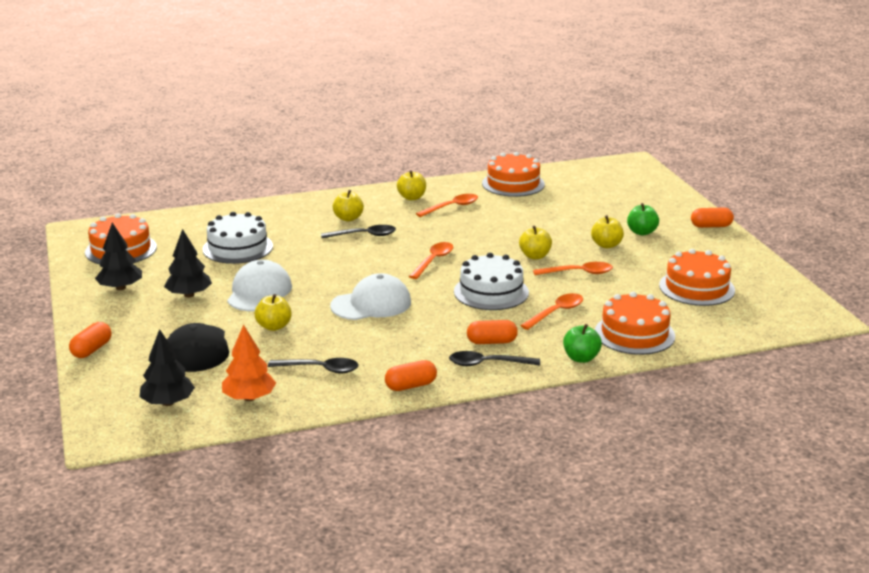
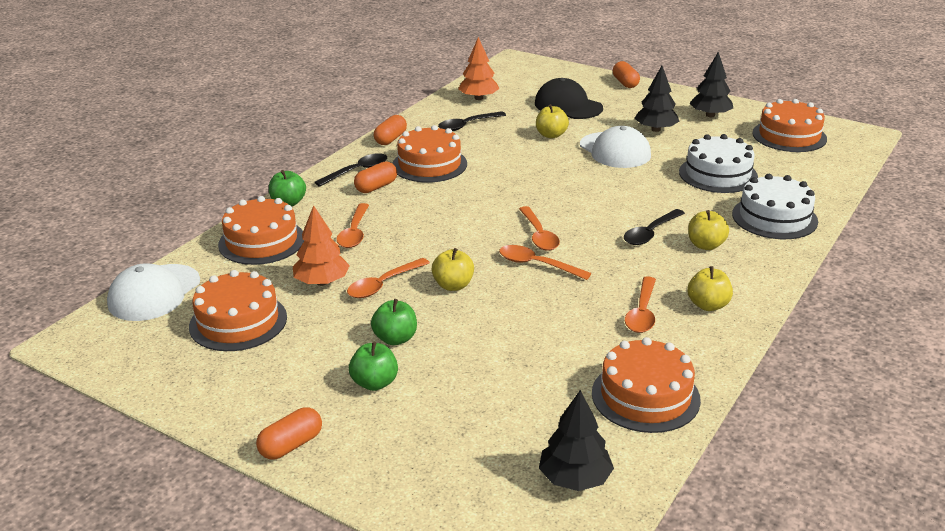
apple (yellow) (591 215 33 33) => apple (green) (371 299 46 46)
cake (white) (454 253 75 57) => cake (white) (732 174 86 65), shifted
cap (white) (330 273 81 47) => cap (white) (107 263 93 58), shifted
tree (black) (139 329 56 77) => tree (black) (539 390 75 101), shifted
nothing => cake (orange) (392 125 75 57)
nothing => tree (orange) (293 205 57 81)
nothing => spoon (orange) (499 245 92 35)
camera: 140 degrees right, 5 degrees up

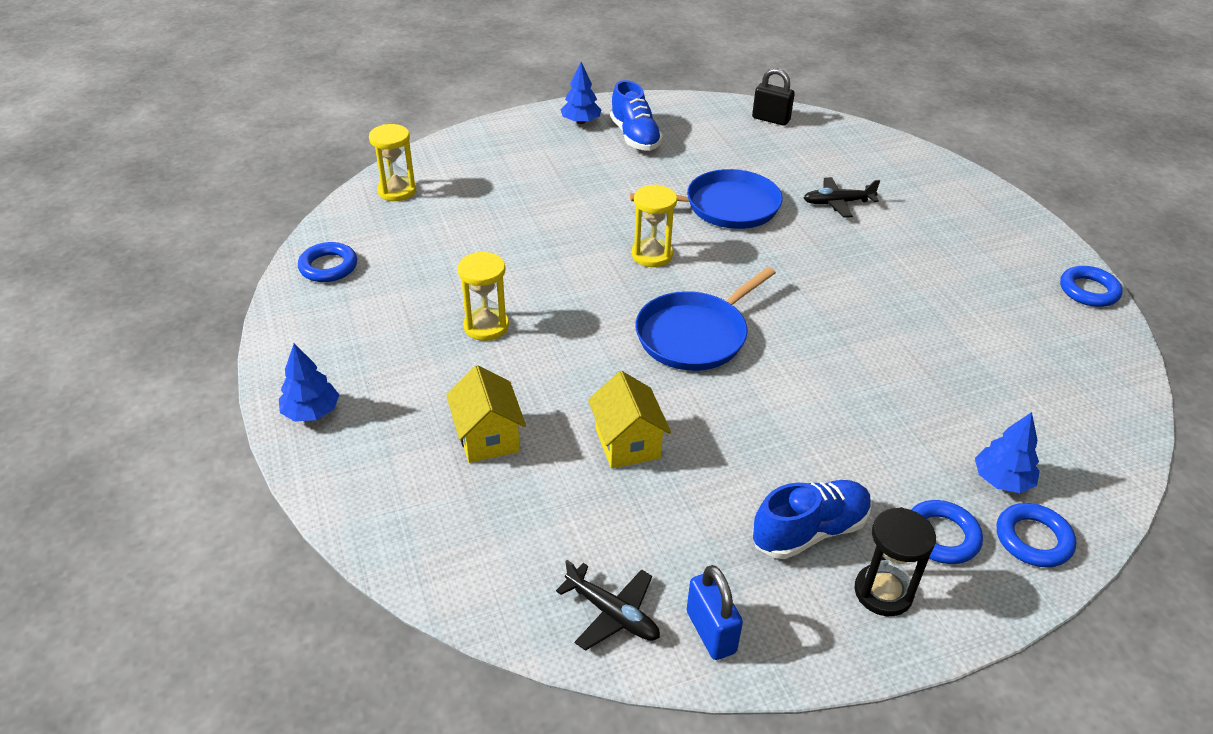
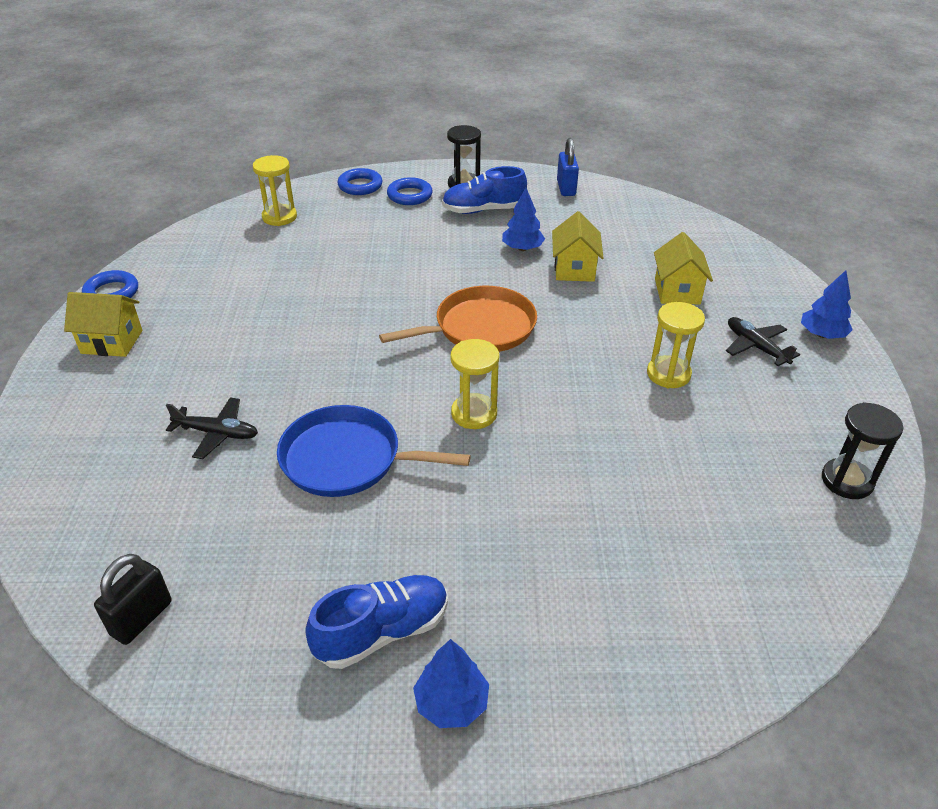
padlock (black) (752 68 43 58) => padlock (black) (94 554 77 91), 75 degrees clockwise
shoe (blue) (610 80 53 71) => shoe (blue) (305 575 143 94), 60 degrees clockwise
hourglass (yellow) (369 124 47 77) => hourglass (yellow) (253 155 44 71), shifted
ring (blue) (298 242 59 40) => hourglass (black) (822 402 82 97)
pan (blue) (636 267 140 104) => pan (orange) (379 286 158 66)
tree (blue) (975 412 65 81) => tree (blue) (502 188 43 63), shifted
plane (black) (556 560 104 91) => plane (black) (726 317 74 49), shifted
nothing => house (yellow) (64 292 78 65)
camera: 160 degrees left, 0 degrees up

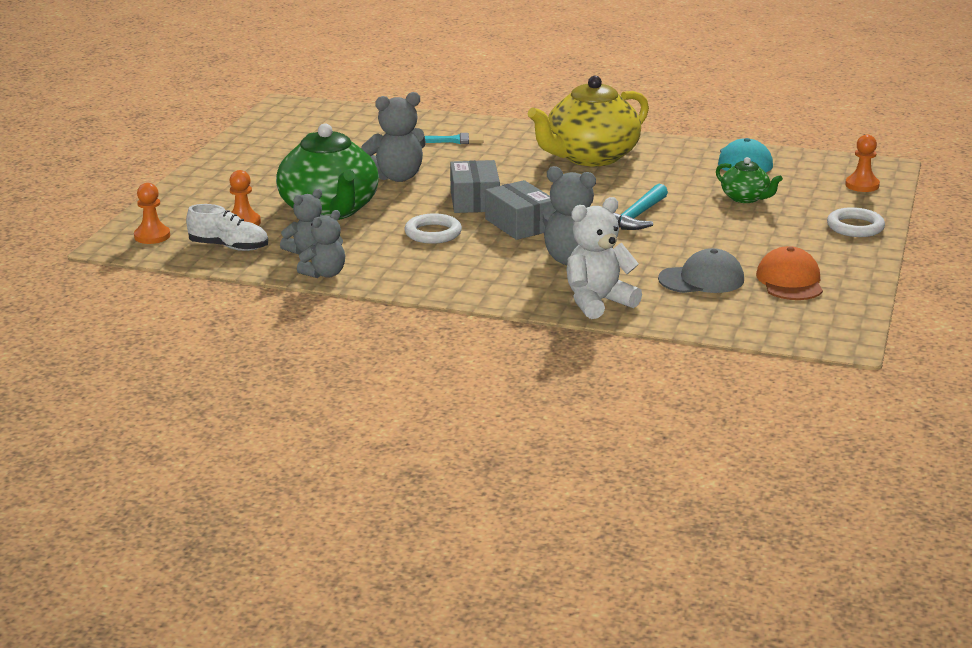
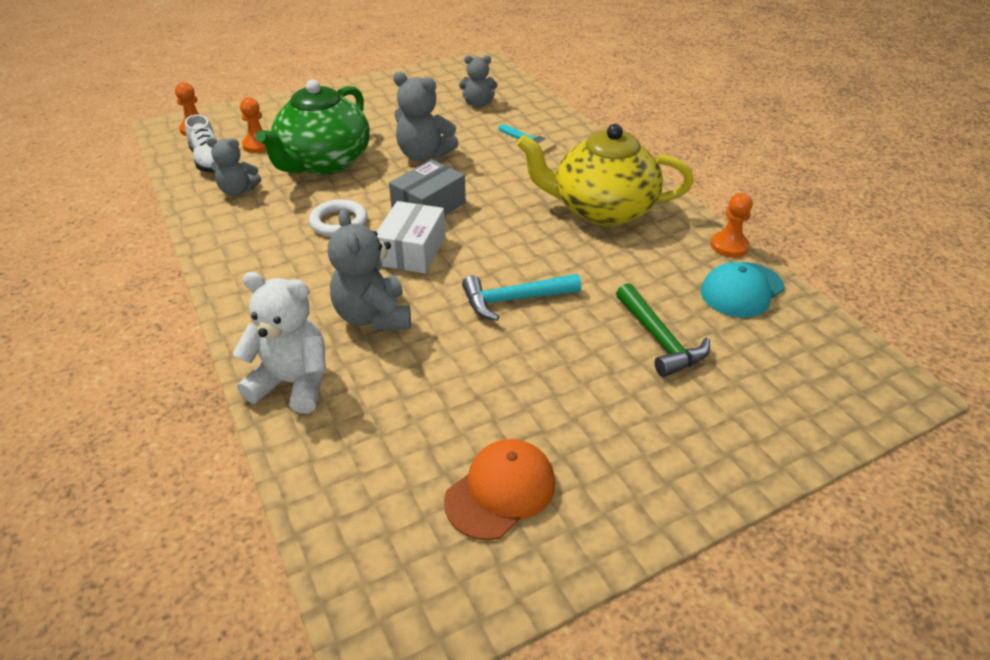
pawn (orange) (845 135 35 57) => pawn (orange) (711 193 41 64), shifted
teapot (green) (716 157 67 46) => hammer (green) (616 283 94 94)
box (grey) (485 180 67 60) => box (white) (377 201 68 72)
ring (white) (827 207 58 30) => nothing
teddy bear (grey) (297 210 48 68) => teddy bear (grey) (459 55 38 52), shifted
cap (grey) (658 248 86 45) => nothing
camera: 45 degrees right, 15 degrees up

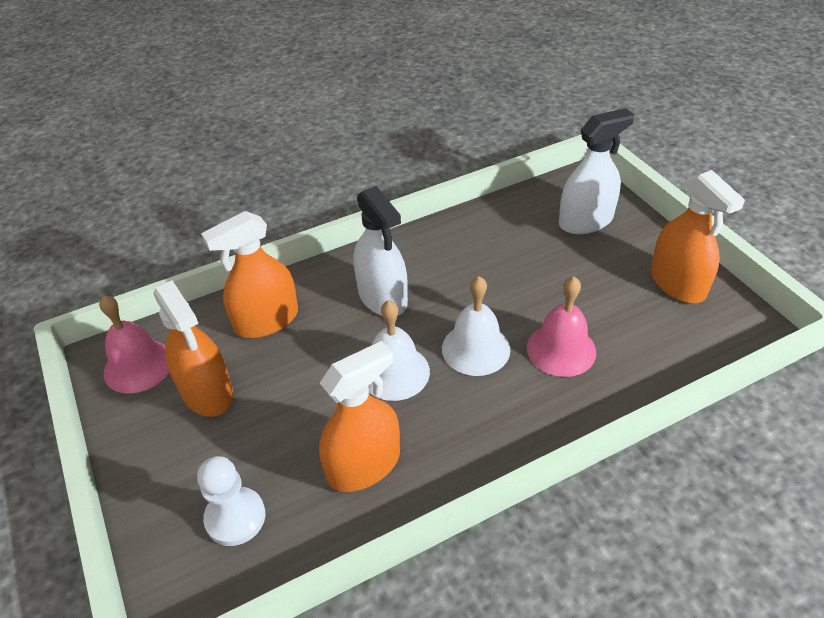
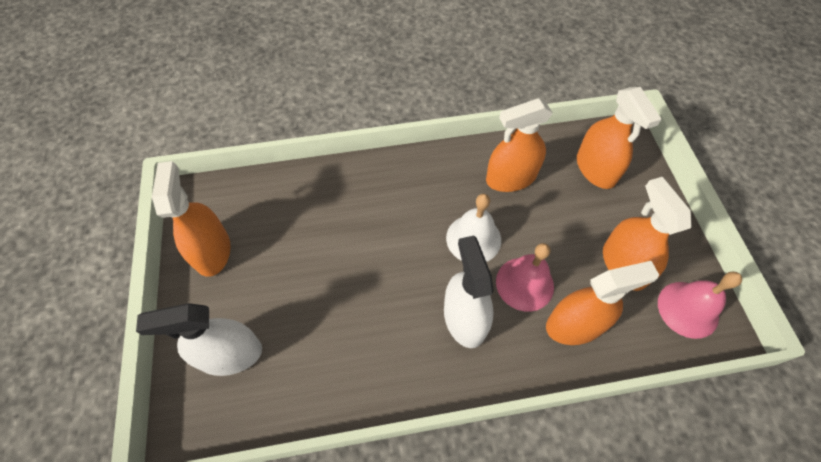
bell (white) (442 276 68 100) => nothing
bell (pink) (527 276 69 101) => bell (pink) (496 243 58 69), shifted
pawn (white) (197 456 68 90) => spray bottle (orange) (577 87 85 102)
camera: 165 degrees left, 15 degrees up

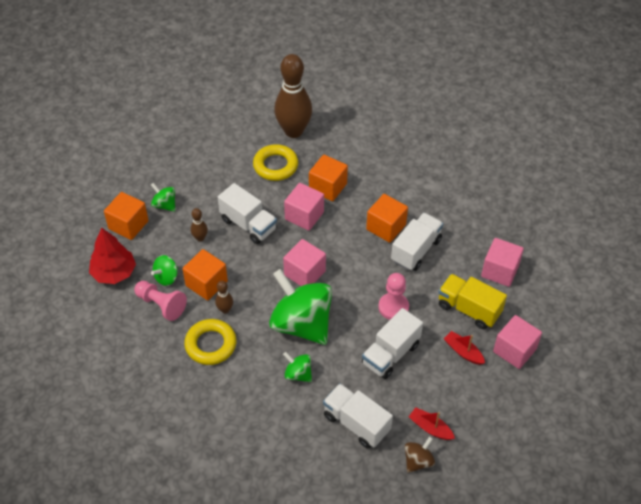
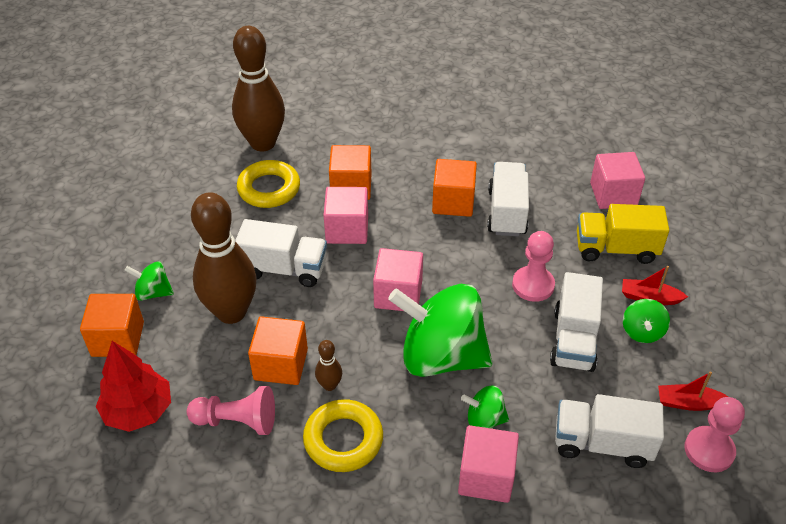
bowling pin (brown) (190 208 18 34) => bowling pin (brown) (191 192 66 132), x2.39
spinning top (green) (151 255 27 31) => spinning top (green) (623 299 47 44), shifted
cube (pink) (493 315 49 54) => cube (pink) (458 425 61 78), shifted
spinning top (brown) (405 436 30 37) => pawn (pink) (684 397 61 75)
camera: 30 degrees left, 5 degrees down

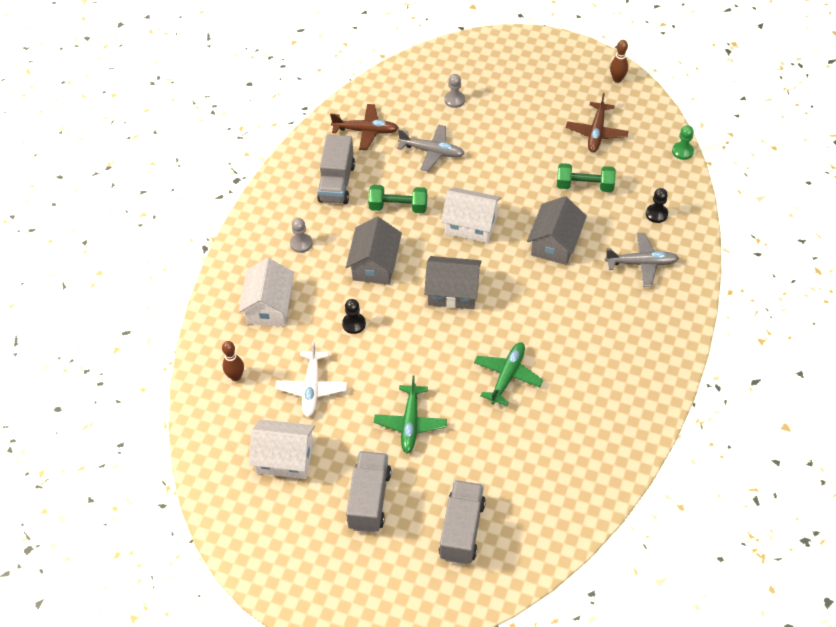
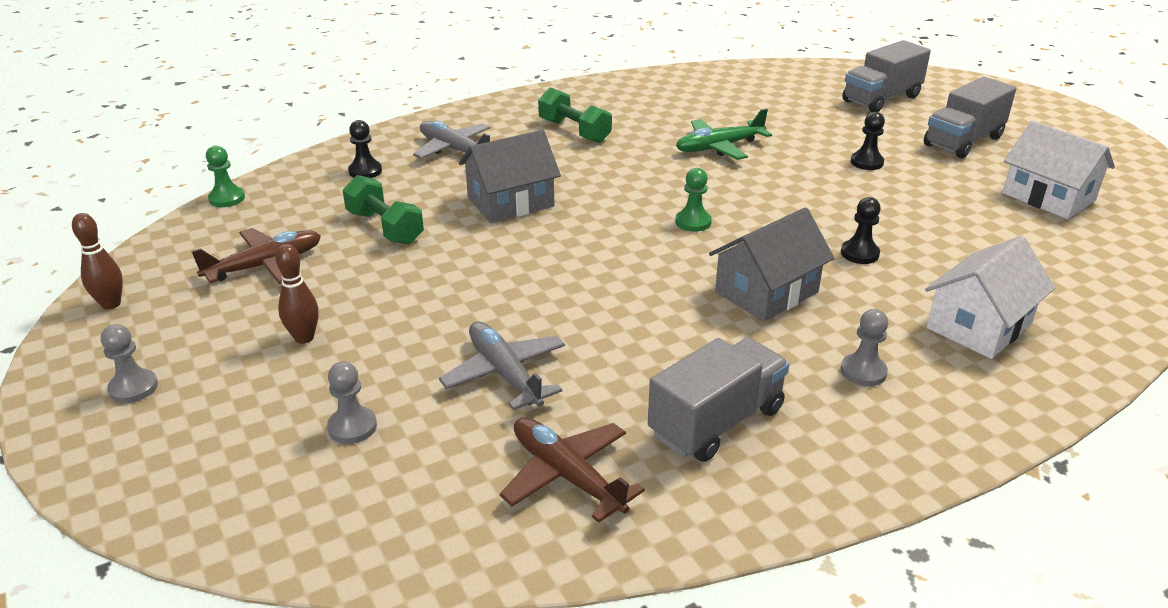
dumbbell (green) (368 185 59 28) => dumbbell (green) (538 87 74 56), shifted
house (white) (441 187 61 56) => nothing
house (grey) (424 256 58 53) => pawn (green) (675 168 37 64)
bowling pin (brown) (222 341 22 40) => bowling pin (brown) (275 244 44 100), shifted
plane (white) (275 341 72 76) => nothing
plane (green) (374 376 73 77) => pawn (black) (851 112 34 58)
nothing => pawn (grey) (101 324 57 79)
camera: 140 degrees left, 20 degrees down

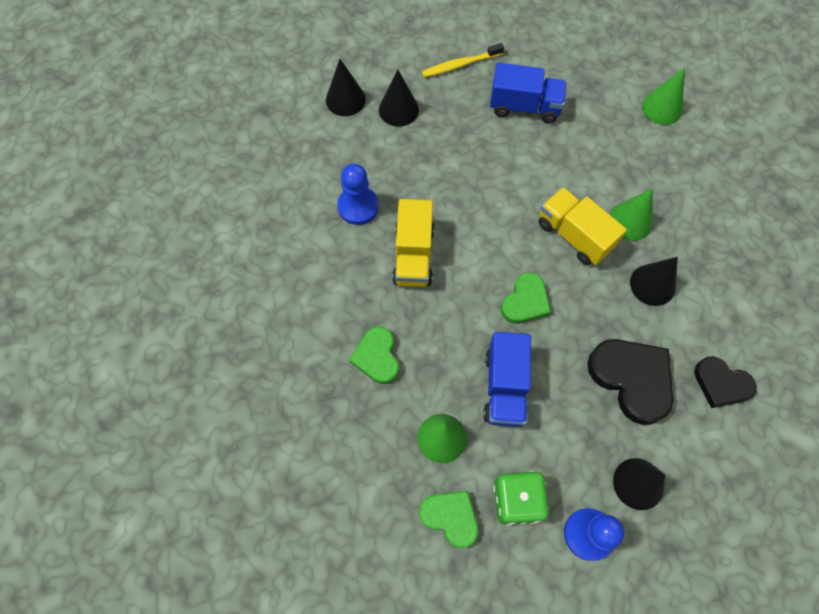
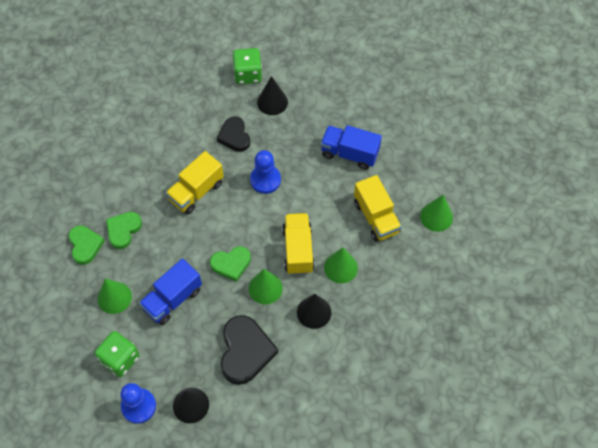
toothbrush (yellow) (422 43 82 35) => nothing
cone (black) (326 59 40 57) => dice (green) (232 48 30 36)
truck (blue) (490 63 77 60) => truck (blue) (321 125 61 45), 150 degrees clockwise
pawn (blue) (337 164 42 61) => pawn (blue) (250 150 31 44), shifted
heart (black) (694 356 63 52) => heart (black) (217 116 33 36), shifted
heart (green) (419 491 59 57) => heart (green) (69 225 36 40), shifted
nothing => truck (yellow) (354 175 48 67)
nothing => cone (green) (249 269 34 35)
camera: 40 degrees right, 5 degrees down

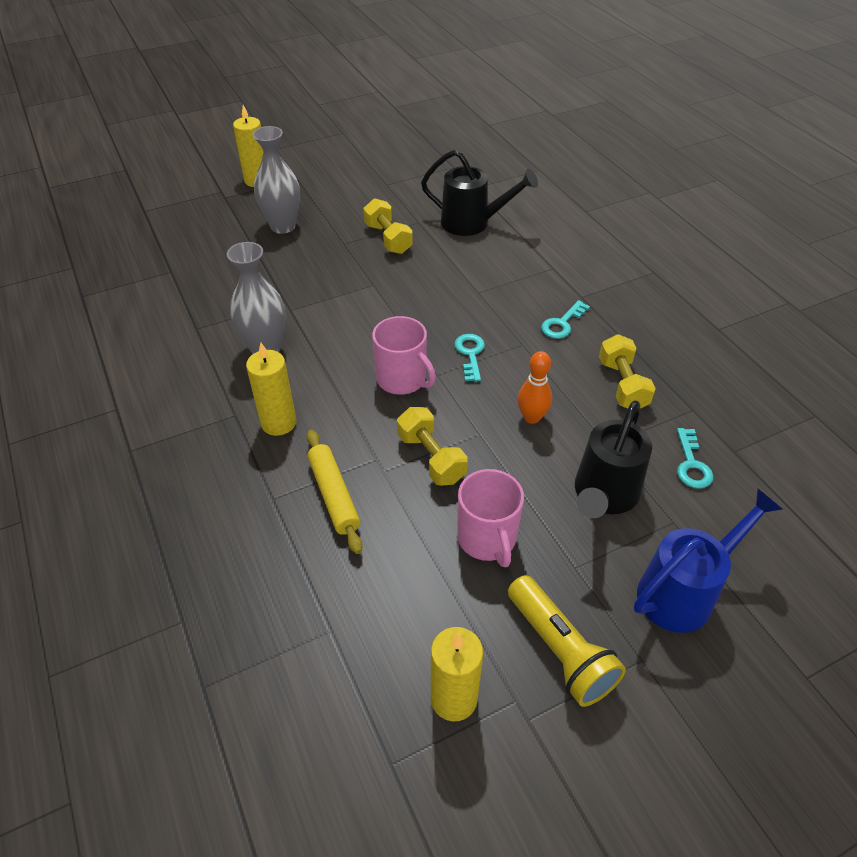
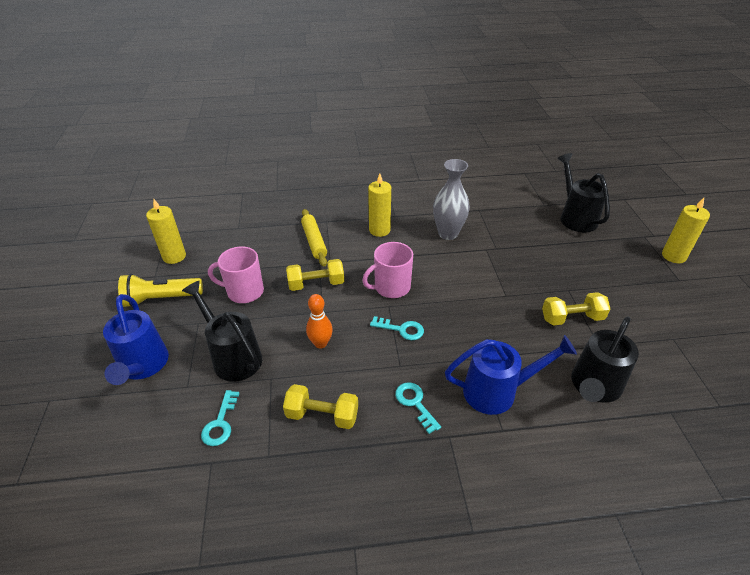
vase (grey) (252 126 48 108) => nothing
key (turquoise) (677 428 36 61) => key (turquoise) (201 390 39 56), 105 degrees counterclockwise
rolling pin (yellow) (307 430 56 124) => rolling pin (yellow) (301 209 26 57), 75 degrees clockwise
nothing => watering can (black) (557 153 53 79)
nothing => watering can (blue) (445 335 132 80)
camera: 110 degrees right, 5 degrees down

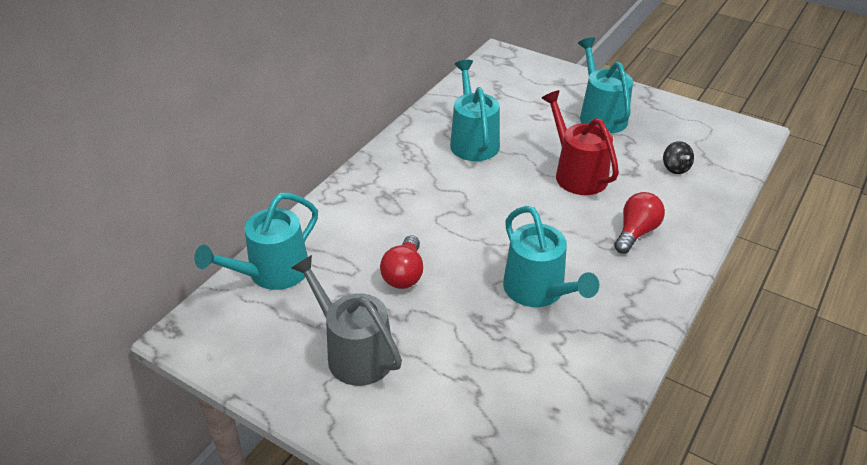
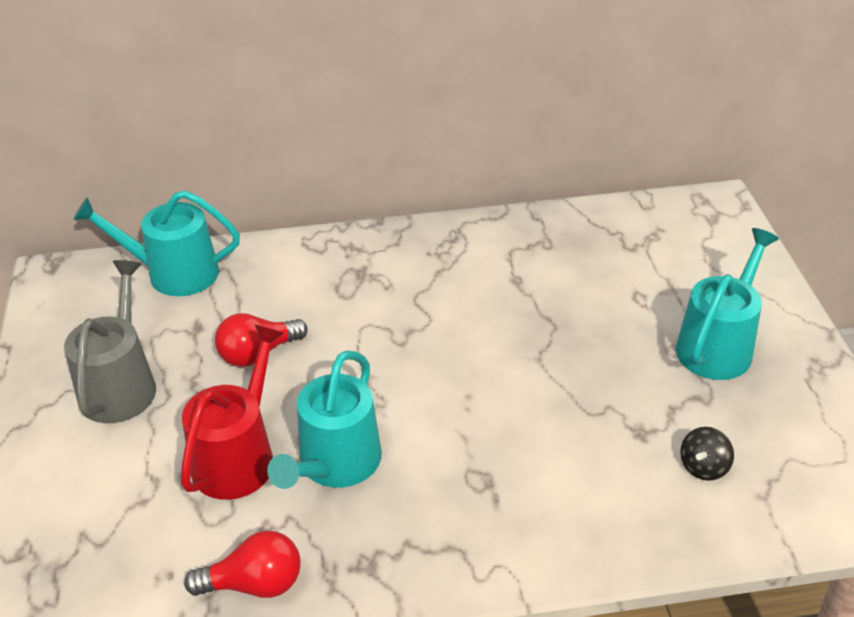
watering can (turquoise) (450 60 50 101) => nothing
watering can (red) (542 90 77 105) => watering can (red) (181 325 103 175), shifted
light bulb (red) (614 192 51 62) => light bulb (red) (184 531 117 67), shifted
camera: 50 degrees right, 0 degrees up

